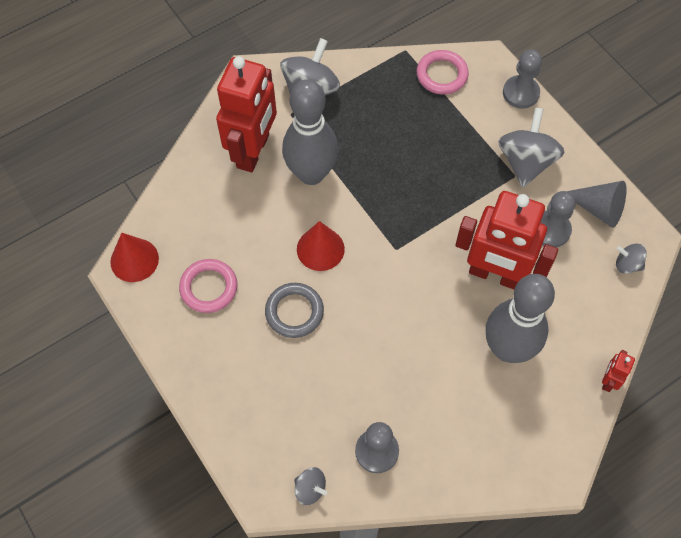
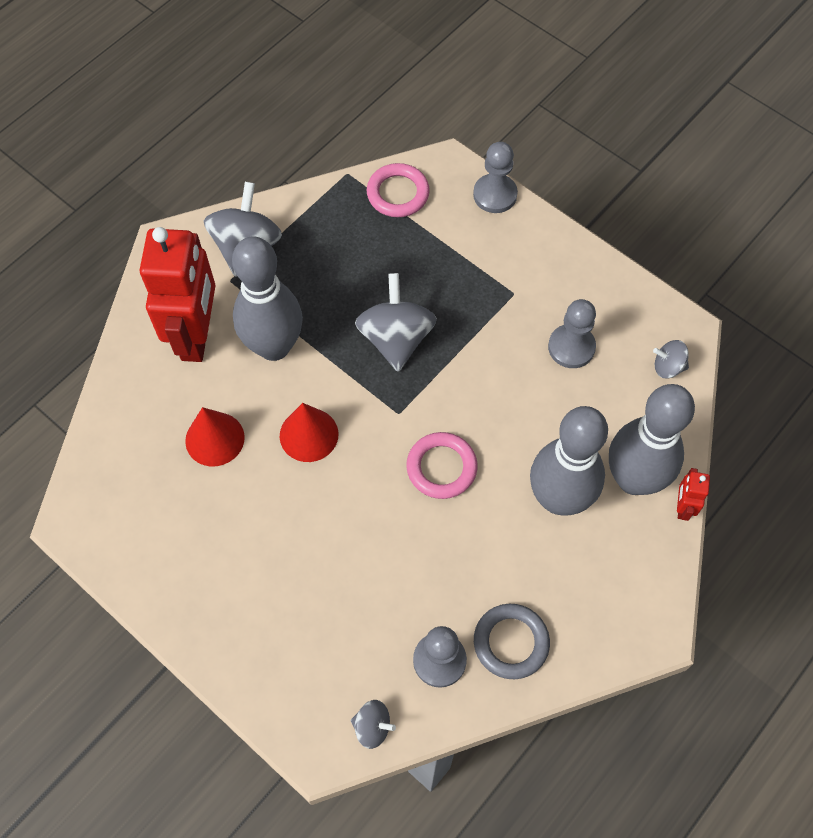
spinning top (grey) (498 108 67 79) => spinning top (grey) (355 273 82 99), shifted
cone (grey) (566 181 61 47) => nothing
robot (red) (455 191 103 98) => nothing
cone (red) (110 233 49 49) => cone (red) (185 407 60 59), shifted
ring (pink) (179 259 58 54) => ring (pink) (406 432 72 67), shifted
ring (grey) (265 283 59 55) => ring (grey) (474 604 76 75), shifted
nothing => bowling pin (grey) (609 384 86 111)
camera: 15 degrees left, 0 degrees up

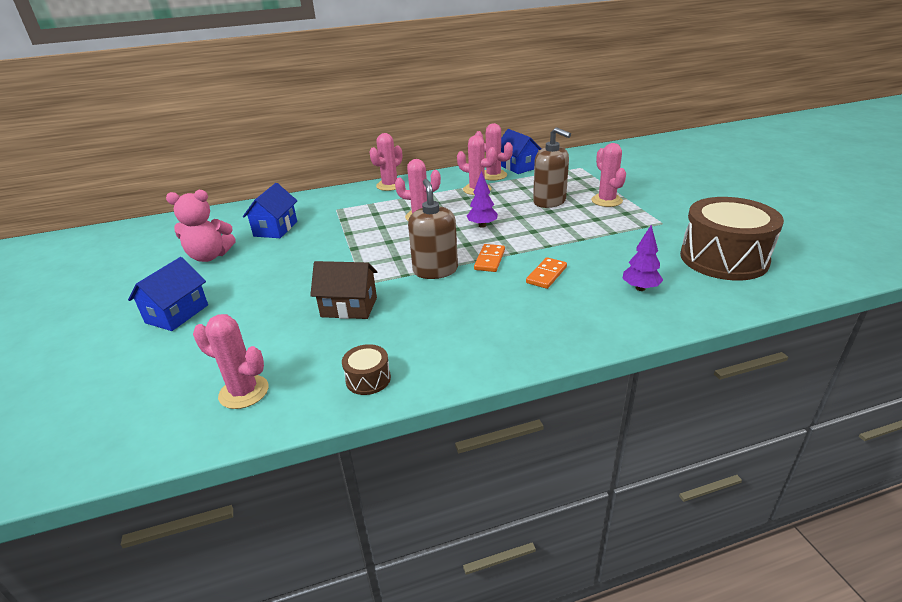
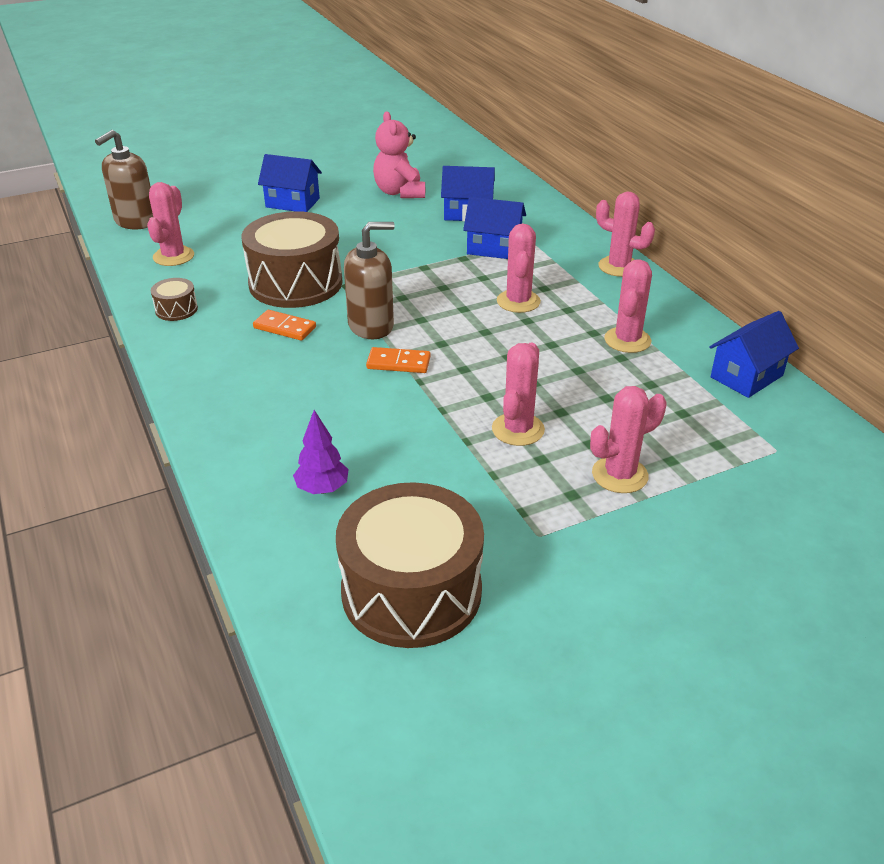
cactus (pink) (475 123 38 58) => cactus (pink) (492 343 53 103), shifted
soap dispenser (brown) (533 127 38 81) => soap dispenser (brown) (95 130 58 99), shifted
tree (purple) (467 171 31 57) => nothing
domino (orange) (526 257 41 32) => domino (orange) (253 310 63 31), shifted
house (brown) (310 261 67 58) => drum (brown) (241 211 101 97)
nothing => house (blue) (463 197 63 62)
camera: 80 degrees right, 5 degrees up

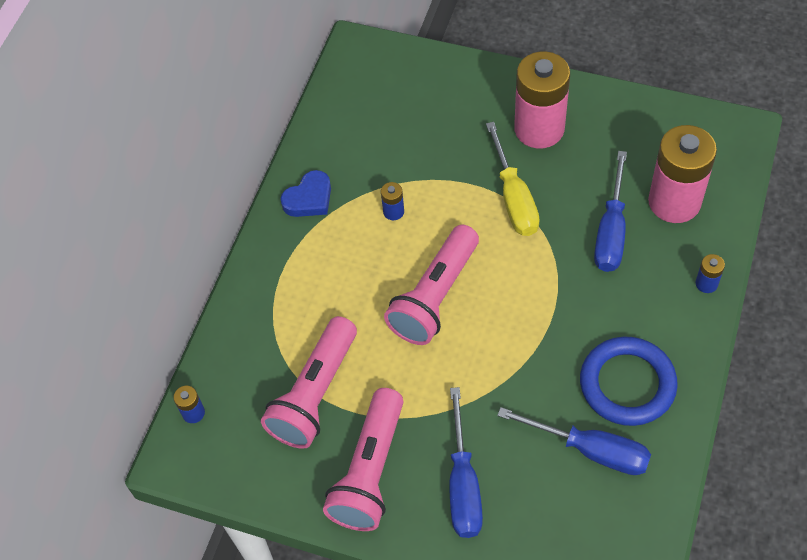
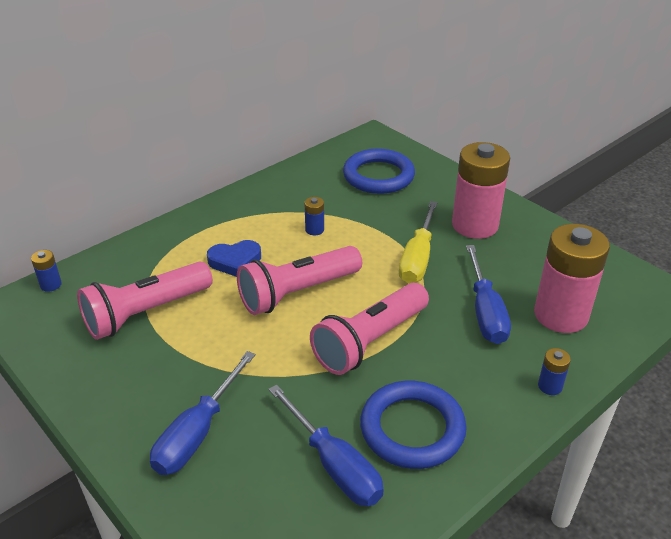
screwdriver (blue) (594 151 33 121) => screwdriver (blue) (466 245 45 99), 45 degrees counterclockwise
heart (blue) (280 170 51 47) => heart (blue) (207 240 54 37), shifted
flashlight (pink) (323 388 80 143) => flashlight (pink) (310 283 119 92), shifted
nothing => ring (blue) (343 148 72 46)
camera: 25 degrees right, 20 degrees down

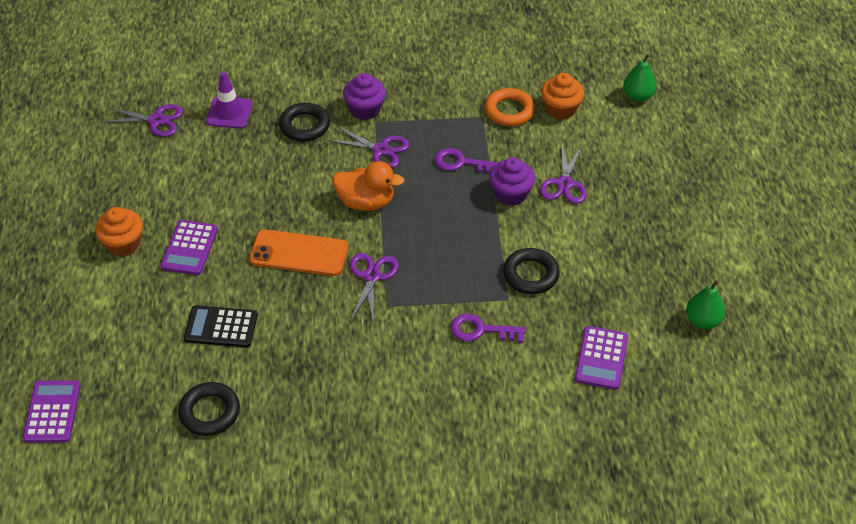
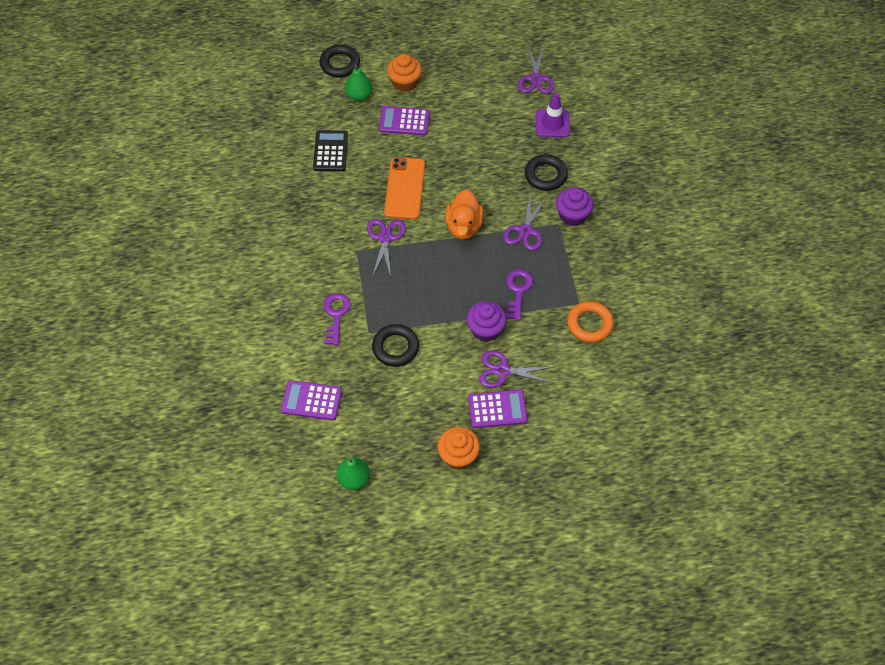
pear (green) (623 54 34 48) => pear (green) (345 65 27 36), shifted
cupcake (orange) (541 73 43 47) => cupcake (orange) (437 427 43 42), shifted
scissors (purple) (350 253 49 68) => scissors (purple) (367 219 39 58), 90 degrees counterclockwise
calculator (purple) (23 380 58 63) => calculator (purple) (468 390 59 38), shifted
ring (black) (178 382 62 54) => ring (black) (320 45 40 33), shifted
camera: 85 degrees right, 10 degrees up

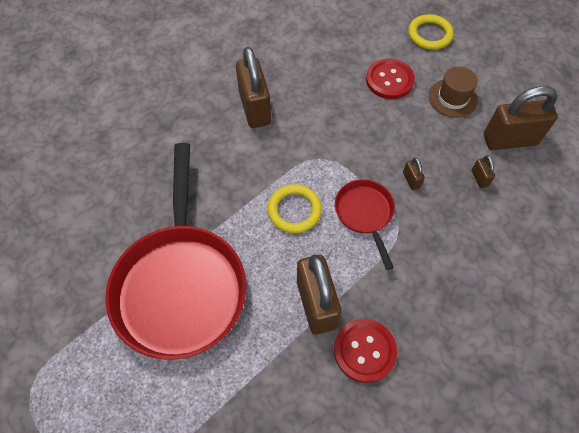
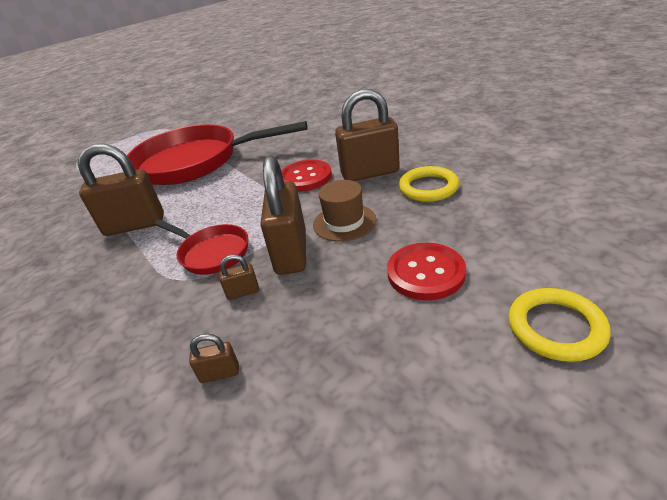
hat (brown) (429 66 49 52) => hat (brown) (313 180 63 62), shifted
padlock (brown) (484 86 74 64) => padlock (brown) (260 155 46 120), shifted
pan (red) (335 179 60 91) => pan (red) (154 220 94 55), 45 degrees clockwise
ring (yellow) (267 184 55 49) => ring (yellow) (399 166 60 36), shifted
button (red) (334 319 63 64) => button (red) (281 160 51 32), shifted
camera: 100 degrees right, 25 degrees down

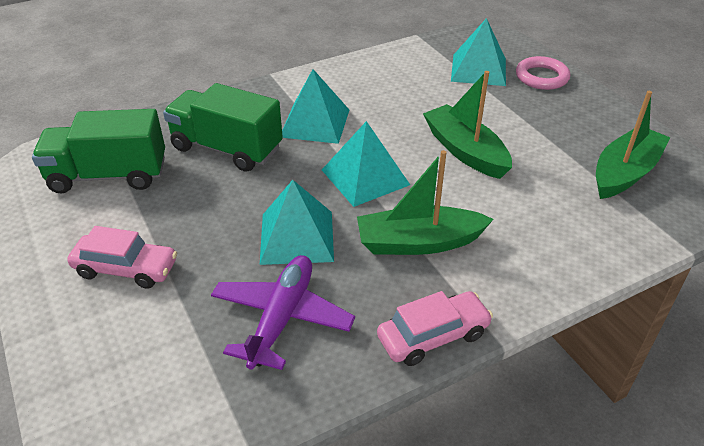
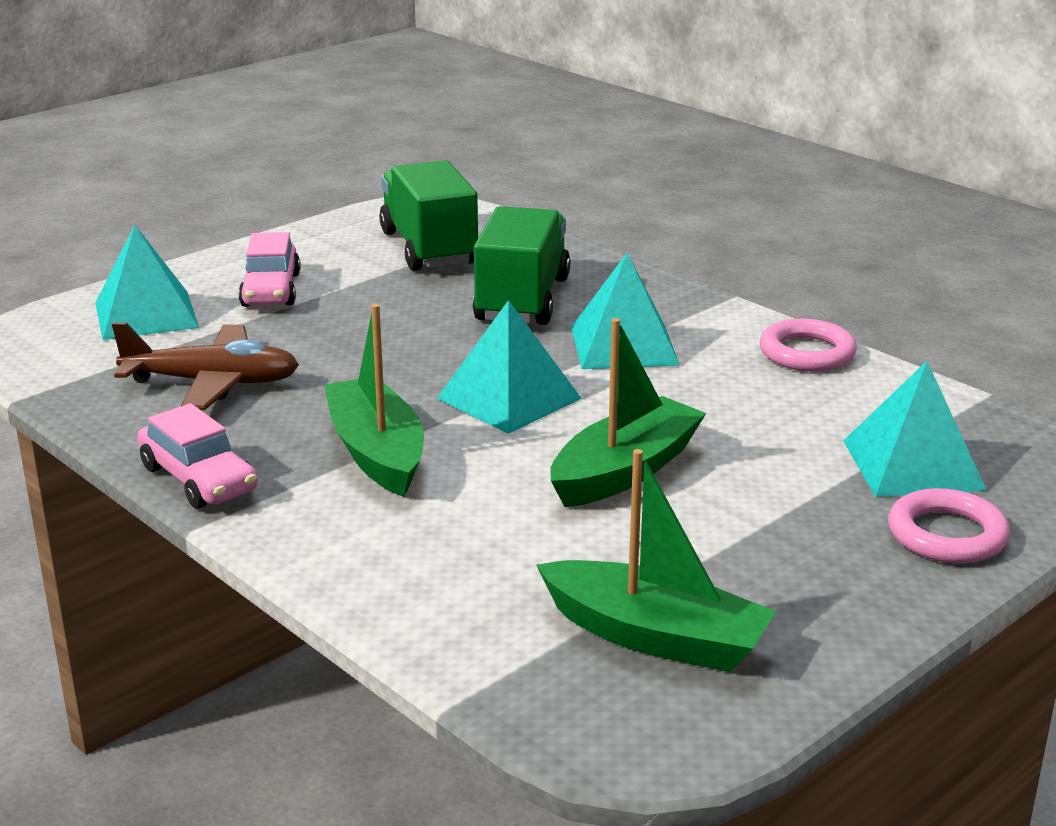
pyramid (turquoise) (260 180 74 85) => pyramid (turquoise) (95 225 104 115), shifted
plane (purple) (211 255 144 115) => plane (brown) (112 322 187 89)
nothing => ring (pink) (759 319 98 52)
camera: 75 degrees right, 15 degrees down

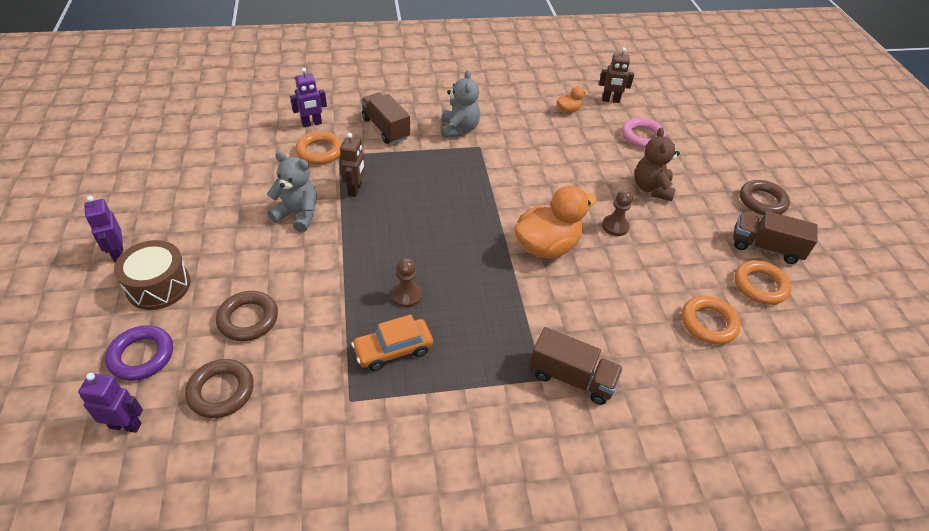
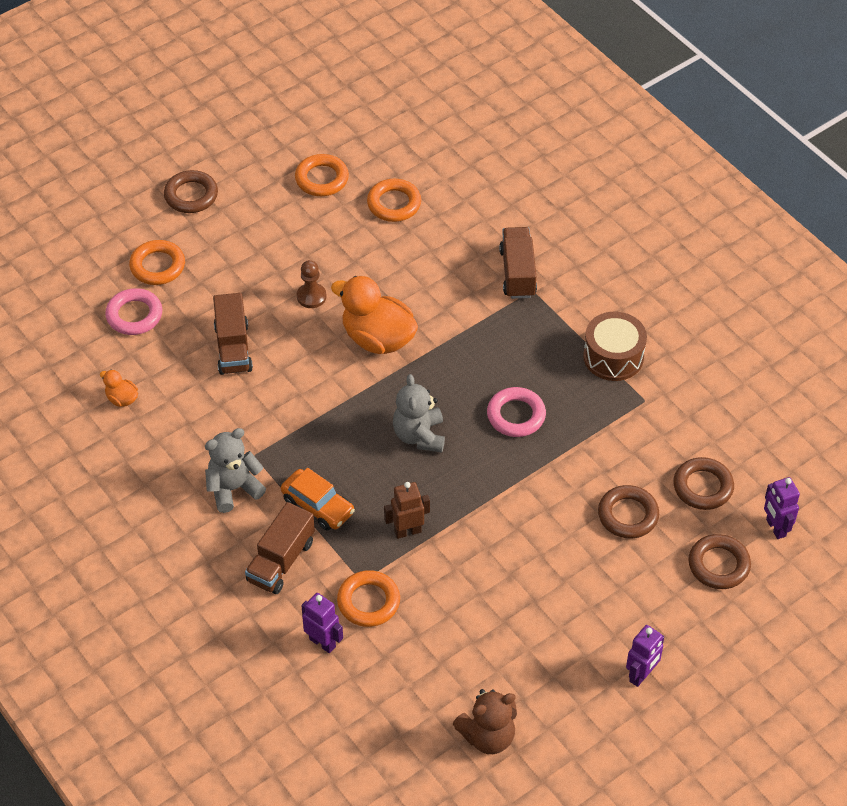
robot (brown) (599 47 35 56) => nothing
teddy bear (brown) (634 127 46 74) => teddy bear (brown) (453 689 64 65), shifted
teddy bear (grey) (267 152 50 80) => teddy bear (grey) (393 374 52 78), shifted
truck (brown) (733 211 85 53) => truck (brown) (213 293 40 82), shifted
drum (brown) (114 240 77 70) => drum (brown) (583 312 64 69), shifted
pawn (brown) (392 258 30 50) => ring (pink) (487 387 59 50)
car (orange) (351 315 82 56) => car (orange) (281 468 74 63), shifted
ring (purple) (105 325 68 56) => ring (brown) (689 534 62 55)
nothing => ring (orange) (129 240 56 45)
camera: 115 degrees left, 5 degrees up

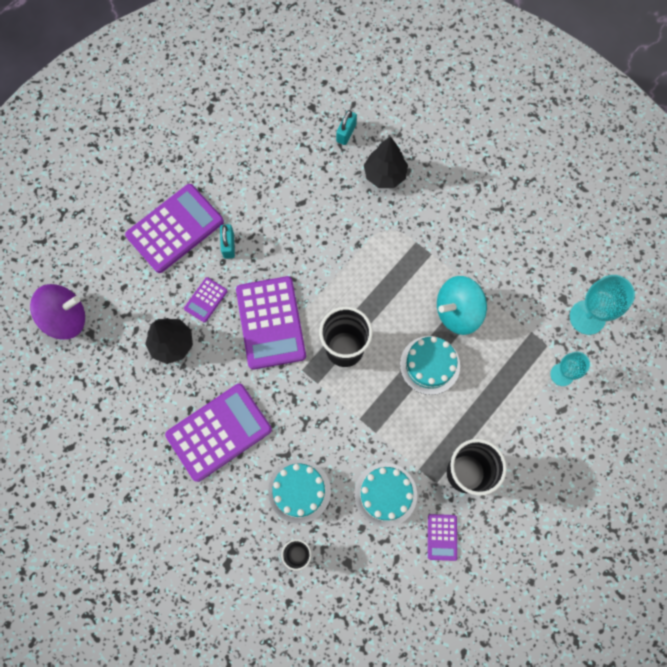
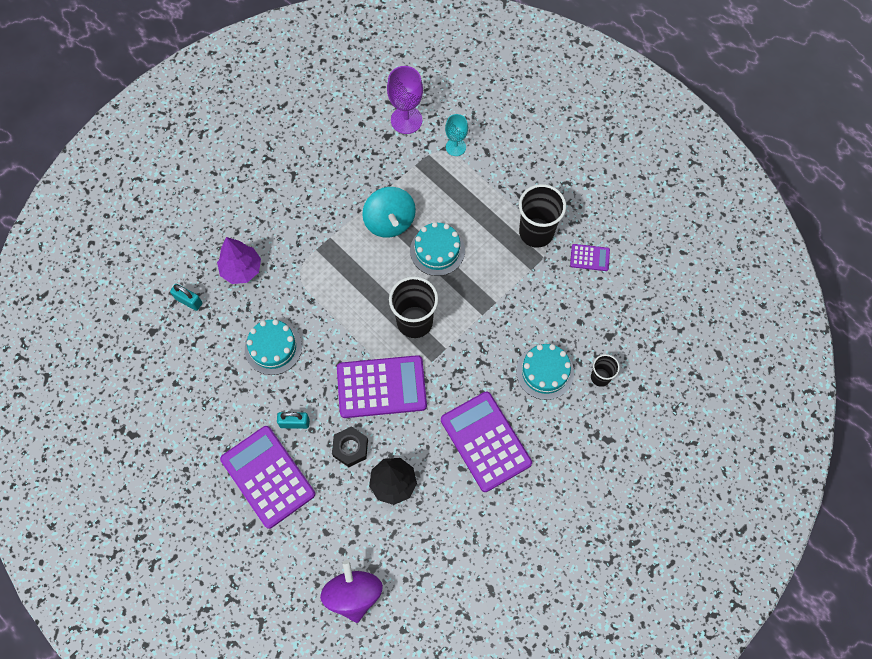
tree (black) (364 136 44 52) => tree (purple) (217 237 44 47)
goblet (turquoise) (570 275 65 60) => goblet (purple) (387 66 36 68)
calculator (purple) (184 277 44 46) => nut (black) (332 426 36 41)
cake (turquoise) (354 463 63 64) => cake (turquoise) (245 319 57 56), shifted
camera: 85 degrees left, 5 degrees down

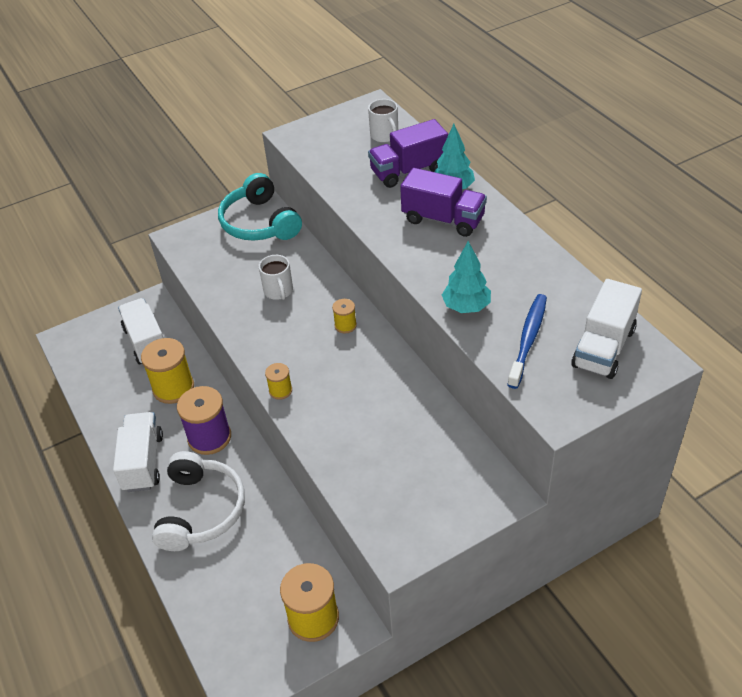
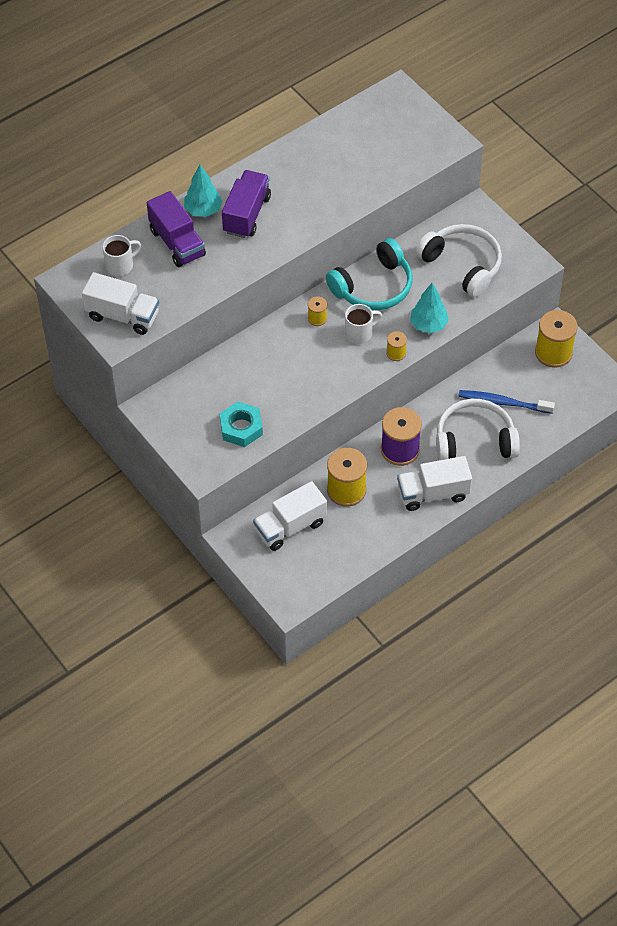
headphones (turquoise) (218 173 84 68) => headphones (turquoise) (326 238 86 72), shifted
tree (turquoise) (442 241 49 72) => tree (turquoise) (410 283 39 50), shifted
mug (white) (259 255 34 45) => mug (white) (345 304 37 40), shifted
truck (white) (571 279 71 100) => truck (white) (82 272 77 63), shifted
toothbrush (blue) (507 294 40 95) => toothbrush (blue) (458 390 97 24), shifted
nothing => headphones (white) (416 224 86 73)
nothing => nut (turquoise) (219 402 44 45)
camera: 100 degrees left, 10 degrees up

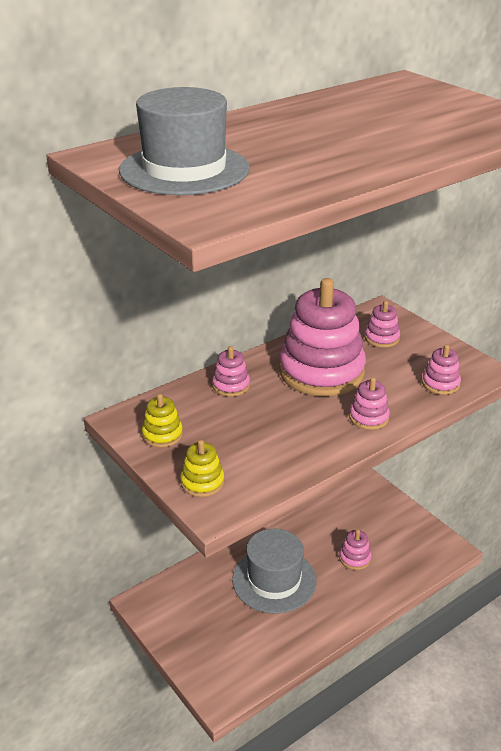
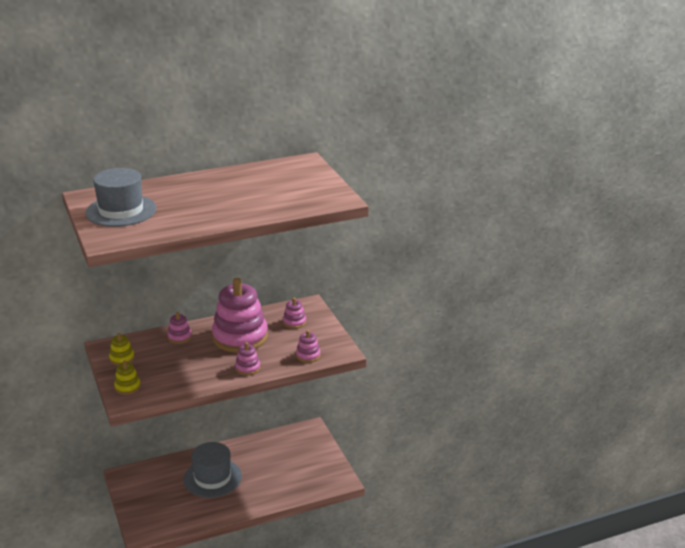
stacking toy (pink) (339 529 33 41) => nothing
camera: 15 degrees right, 5 degrees down

